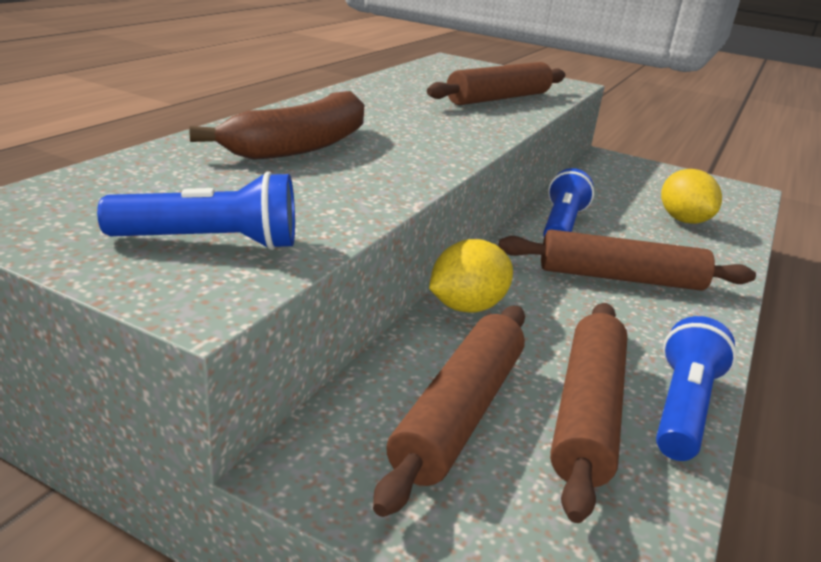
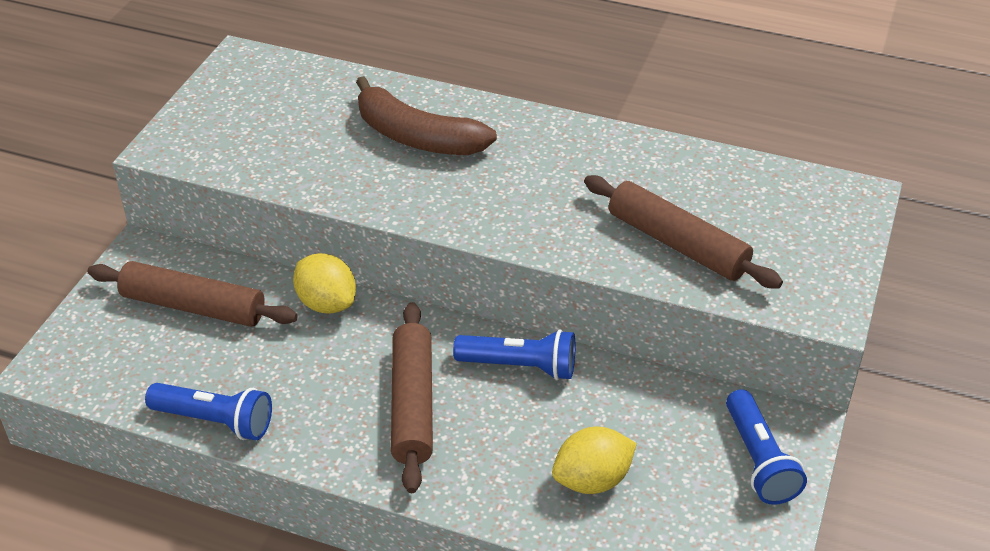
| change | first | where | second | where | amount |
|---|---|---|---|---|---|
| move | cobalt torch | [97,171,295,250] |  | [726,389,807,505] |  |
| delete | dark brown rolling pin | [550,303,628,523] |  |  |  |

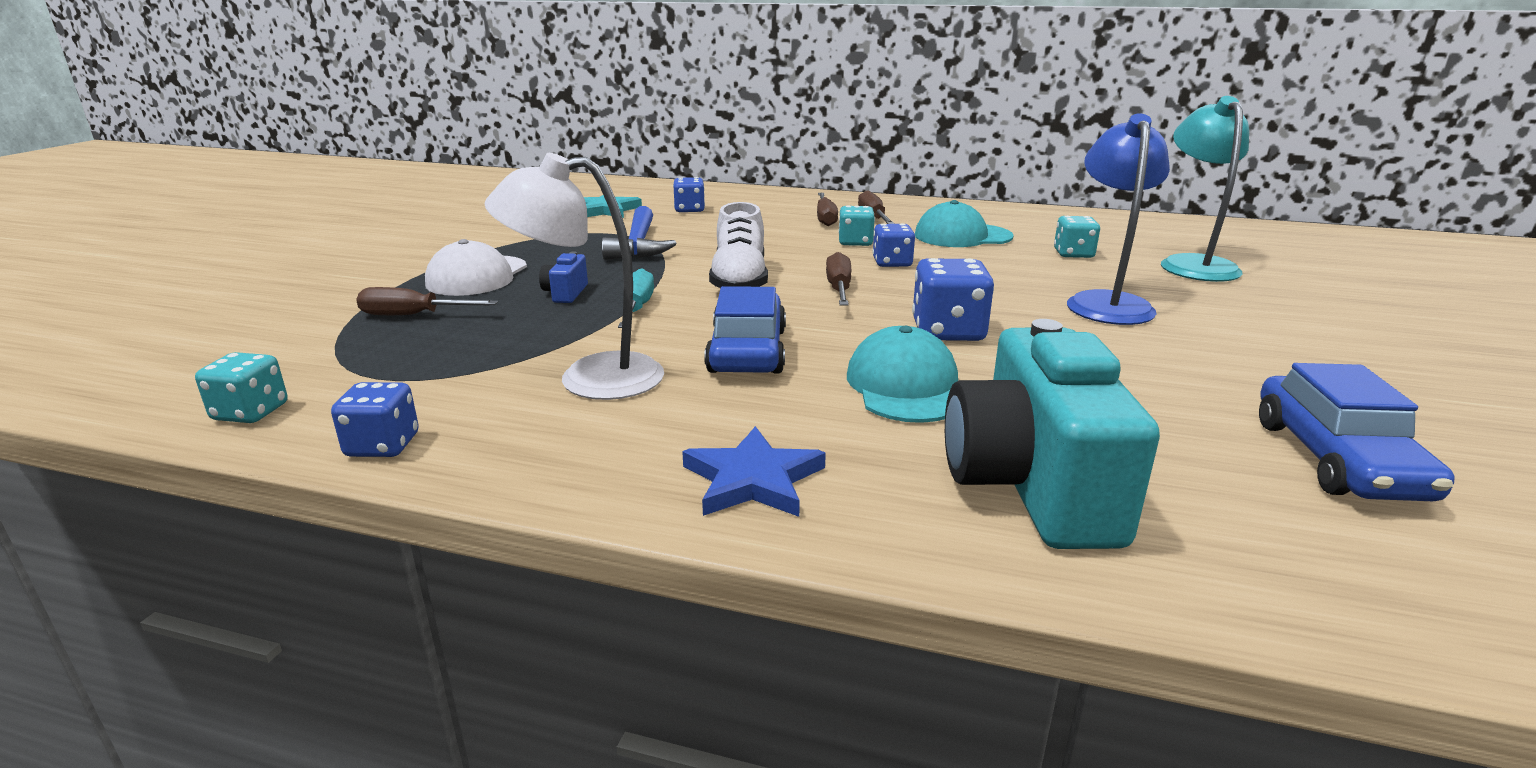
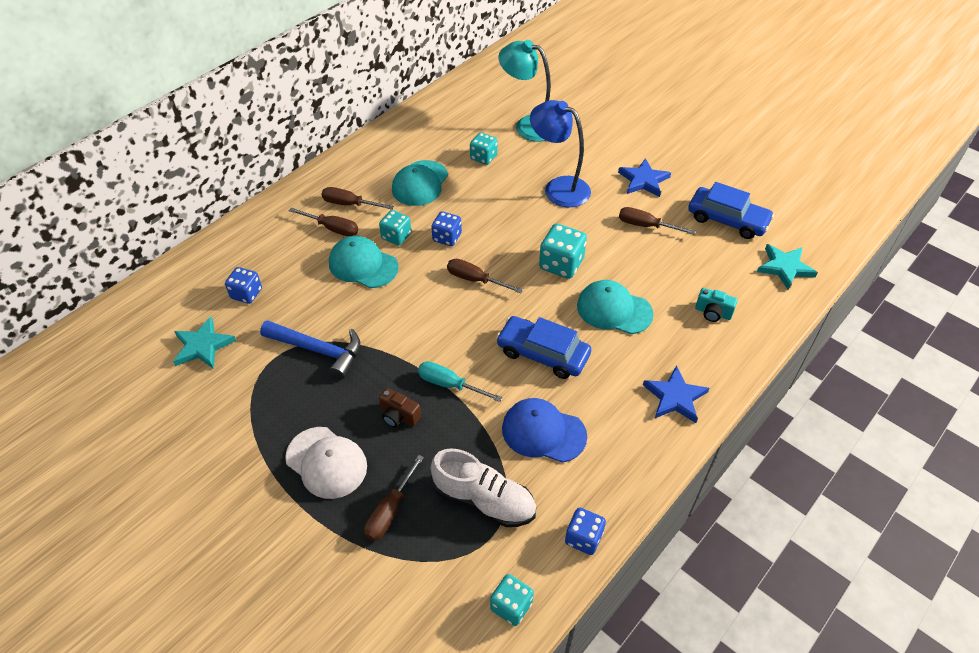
| change | first | where | second | where | amount |
|---|---|---|---|---|---|
| replace | pure white reading lamp | [484,153,664,400] | cobalt peaked cap | [502,398,587,463] |  |
| recolor | cobalt camera | [539,251,588,303] | dark brown camera | [379,388,421,427] |  |
| move | pure white shoe | [709,202,768,288] |  | [430,448,536,527] |  |
| recolor | cobalt game die | [912,258,994,341] | aqua game die | [539,224,587,279] |  |
| resize | aqua camera | [945,319,1160,549] |  | [695,288,738,322] | x0.41 |
| insert |  |  | aqua peaked cap | [329,236,399,288] |  |
| insert |  |  | cobalt five-pointed star | [618,158,671,197] |  |
| insert |  |  | dark brown screwdriver | [619,207,696,235] |  |
| insert |  |  | aqua five-pointed star | [757,244,818,290] |  |

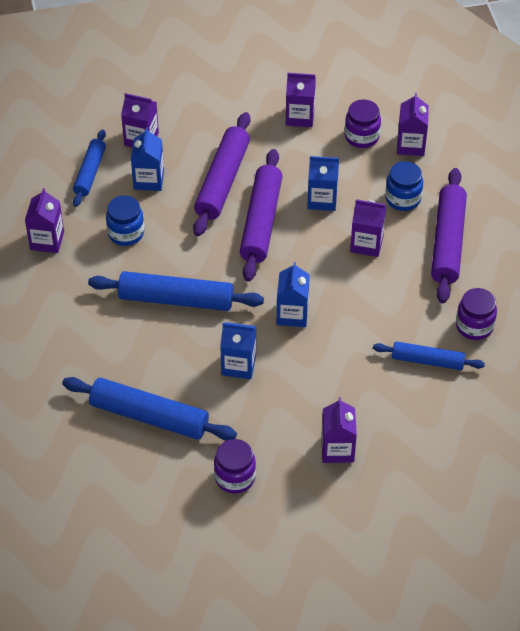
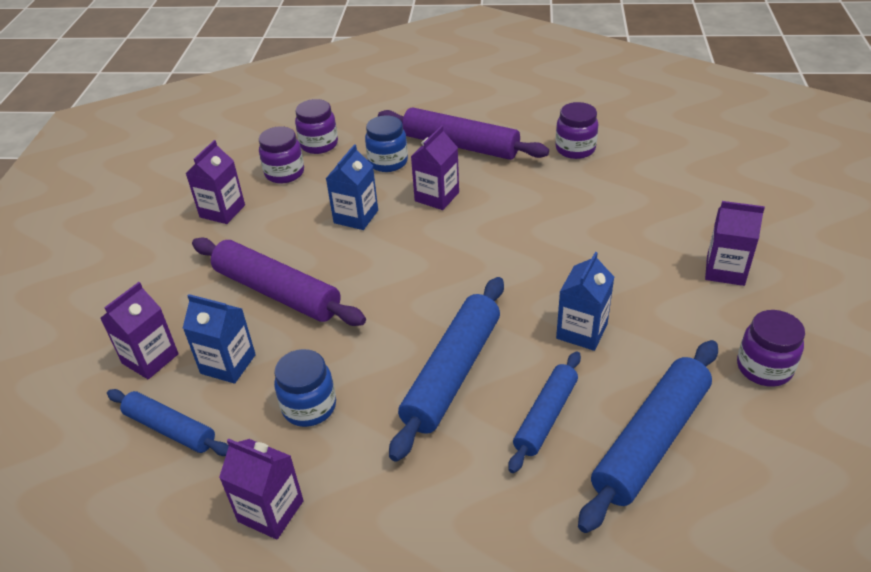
| change | first | where | second | where | amount |
|---|---|---|---|---|---|
| delete | royal purple rolling pin | [240,149,283,282] |  |  |  |
| delete | cobalt carton | [277,262,310,327] |  |  |  |
| move | cobalt rolling pin | [373,341,485,370] |  | [508,351,581,473] |  |
| replace | royal purple carton | [397,93,429,156] | royal purple preserve jar | [295,99,338,154] |  |

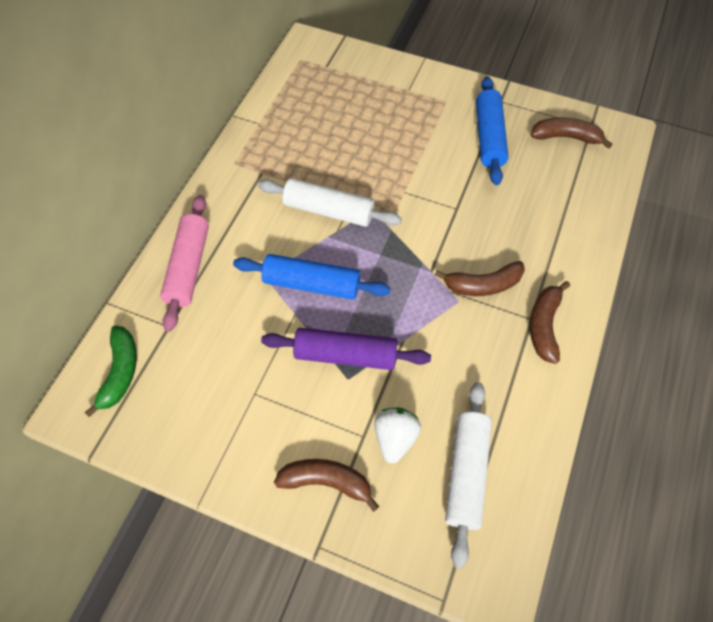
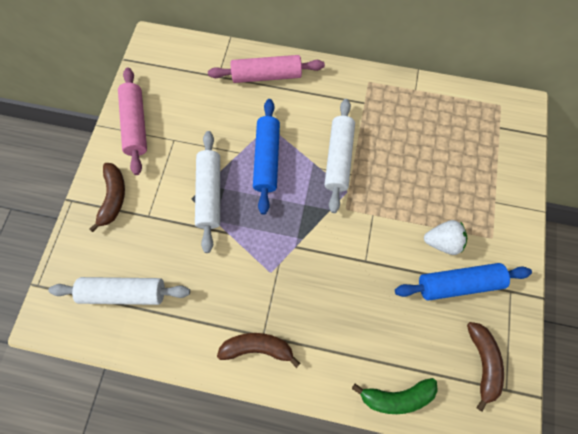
| change | first | where | second | where | amount |
|---|---|---|---|---|---|
| move | emerald toy banana | [84,325,137,417] |  | [352,378,438,414] |  |
| recolor | royal purple rolling pin | [261,328,431,370] | pure white rolling pin | [195,131,220,253] |  |
| move | pure white toy strawberry | [374,408,421,463] |  | [424,220,467,255] |  |
| delete | dark brown toy banana | [435,261,525,296] |  |  |  |
| insert |  |  | rosy rolling pin | [118,67,147,175] |  |

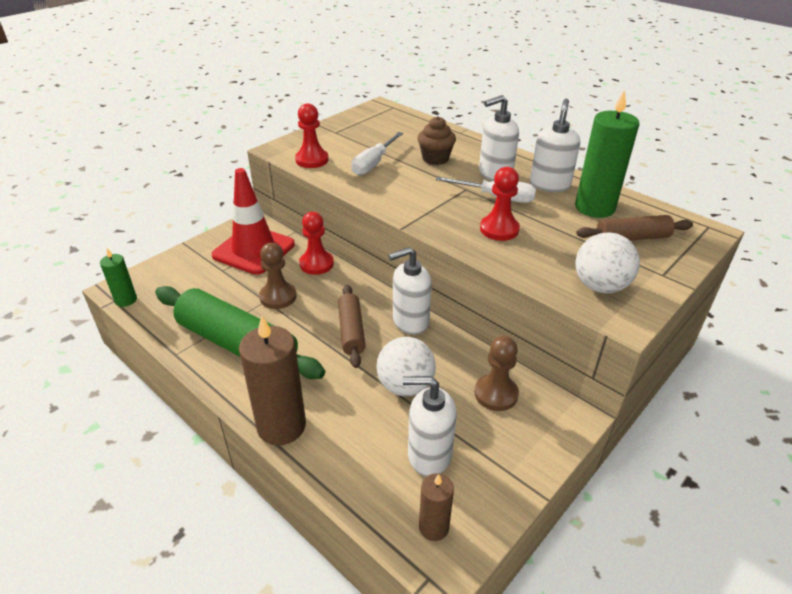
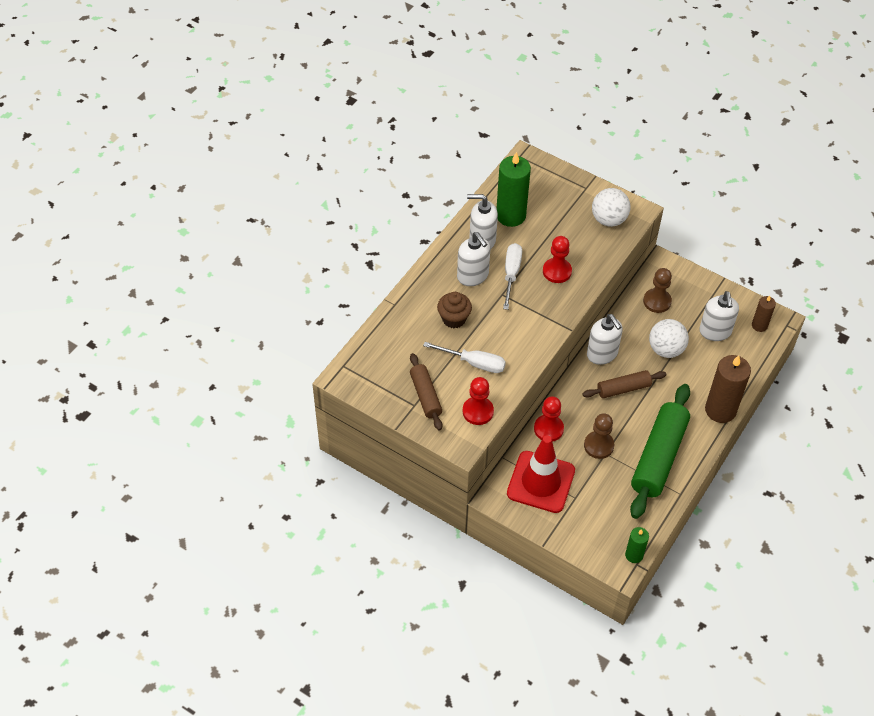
| change | first | where | second | where | amount |
|---|---|---|---|---|---|
| move | dark brown rolling pin | [576,215,693,241] |  | [410,353,443,431] |  |

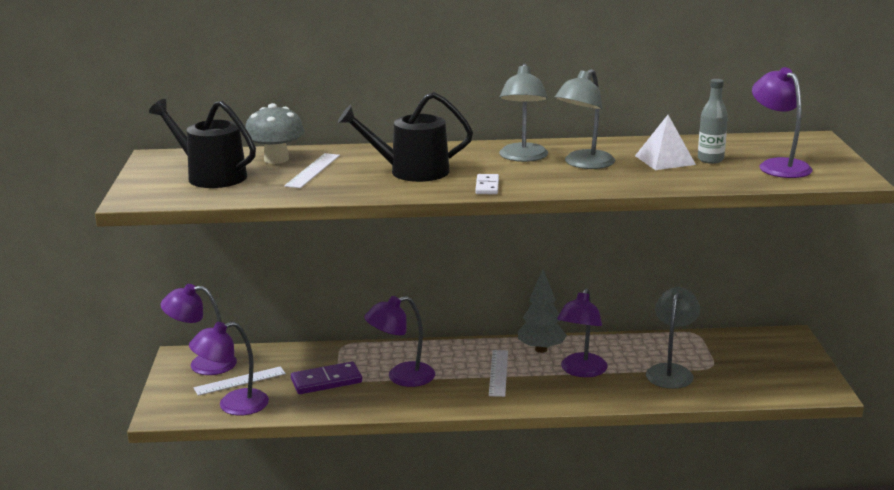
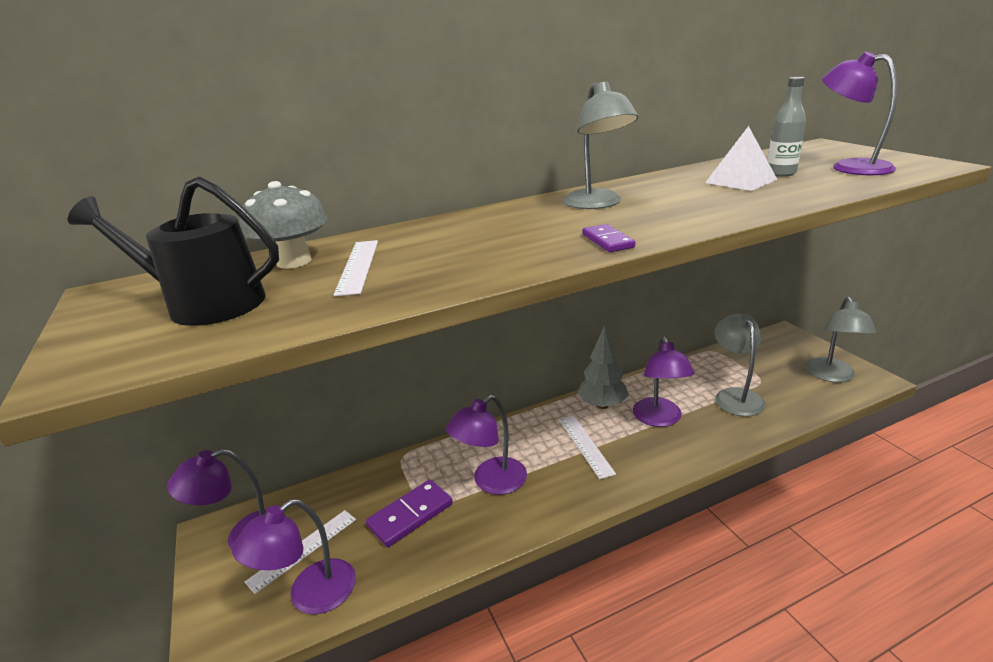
| change | first | where | second | where | amount |
|---|---|---|---|---|---|
| delete | jet-black watering pot | [338,92,473,182] |  |  |  |
| recolor | pure white domino piece | [475,174,499,194] | royal purple domino piece | [582,224,635,252] |  |
| move | gray reading lamp | [554,69,615,169] |  | [805,297,876,382] |  |

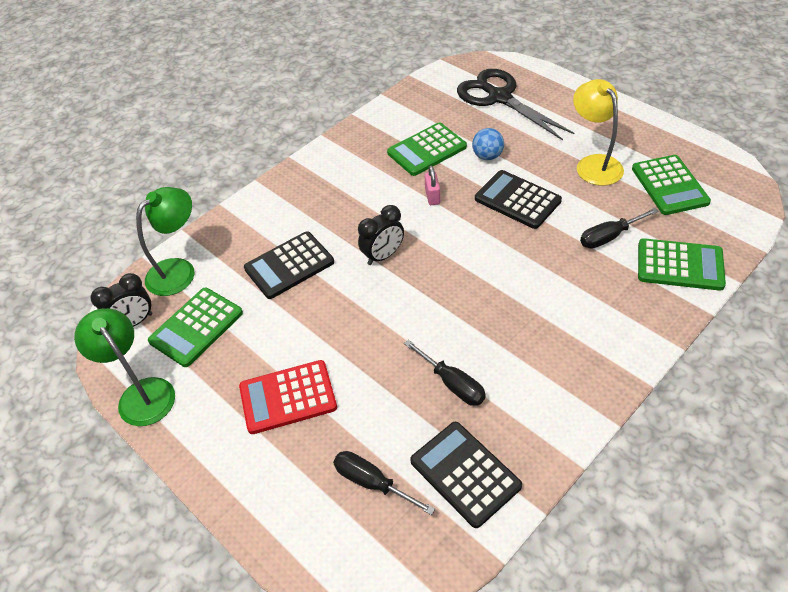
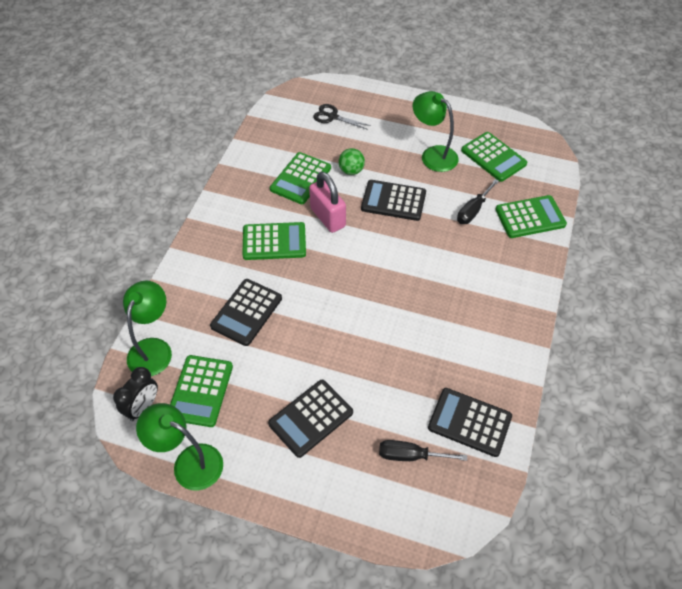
| change | first | where | second | where | amount |
|---|---|---|---|---|---|
| recolor | red calculator | [239,360,337,434] | jet-black calculator | [268,380,353,458] |  |
| delete | jet-black clock | [358,205,404,265] |  |  |  |
| delete | jet-black screwdriver | [404,340,486,406] |  |  |  |
| resize | rosy lock | [424,165,440,205] |  | [309,171,346,233] | x1.89 |
| resize | jet-black shears | [457,69,574,140] |  | [313,104,371,130] | x0.52 |
| recolor | cobalt sphere | [472,128,504,160] | emerald sphere | [339,148,365,175] |  |
| recolor | yellow reading lamp | [573,79,624,186] | emerald reading lamp | [413,91,459,172] |  |
| insert |  |  | emerald calculator | [242,222,306,260] |  |

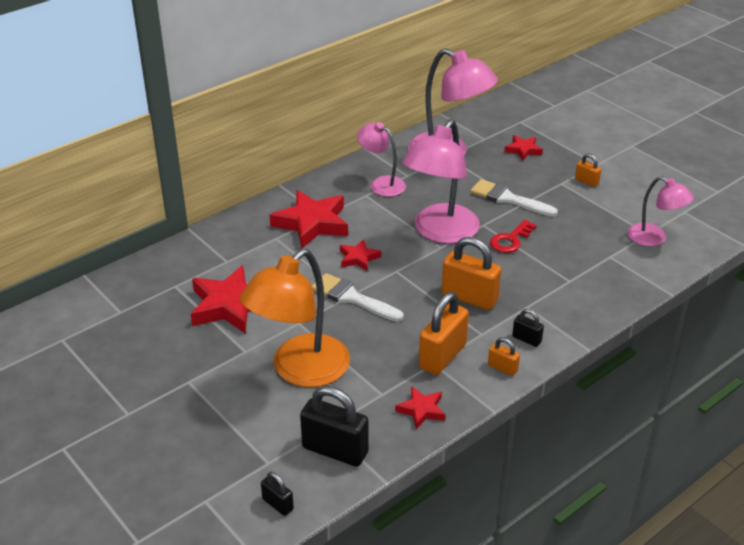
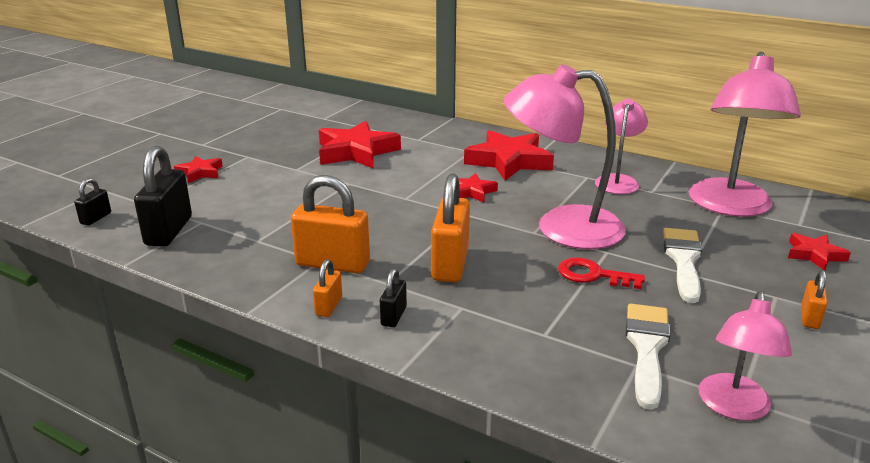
| change | first | where | second | where | amount |
|---|---|---|---|---|---|
| delete | orange reading lamp | [240,249,350,387] |  |  |  |
| move | pure white paintbrush | [312,273,404,322] |  | [626,303,671,410] |  |
| move | red five-pointed star | [395,386,445,429] |  | [174,156,223,183] |  |

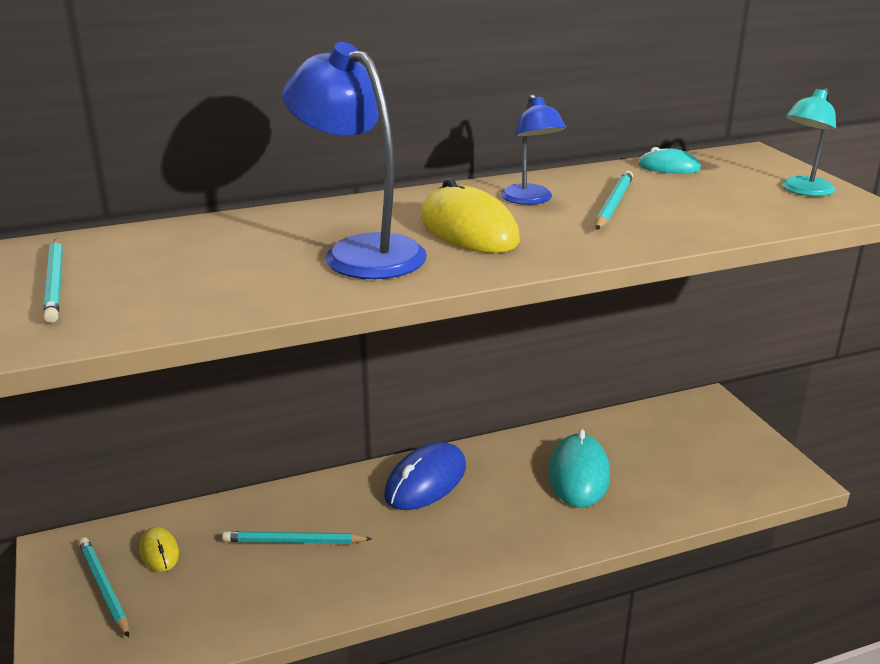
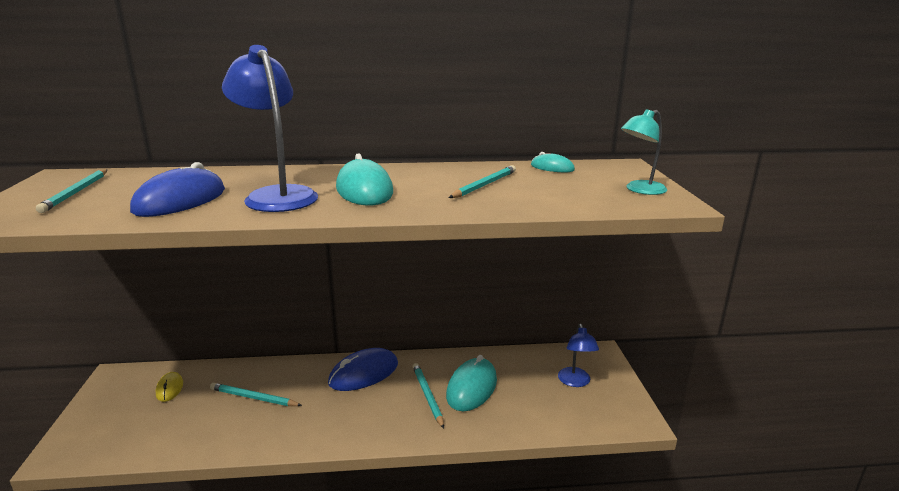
| change | first | where | second | where | amount |
|---|---|---|---|---|---|
| move | aqua wooden pencil | [78,537,129,637] |  | [413,363,444,428] |  |
| recolor | yellow mouse | [421,178,520,253] | aqua mouse | [336,153,393,206] |  |
| move | cobalt reading lamp | [501,94,566,205] |  | [558,324,599,387] |  |
| insert |  |  | cobalt mouse | [130,162,225,217] |  |

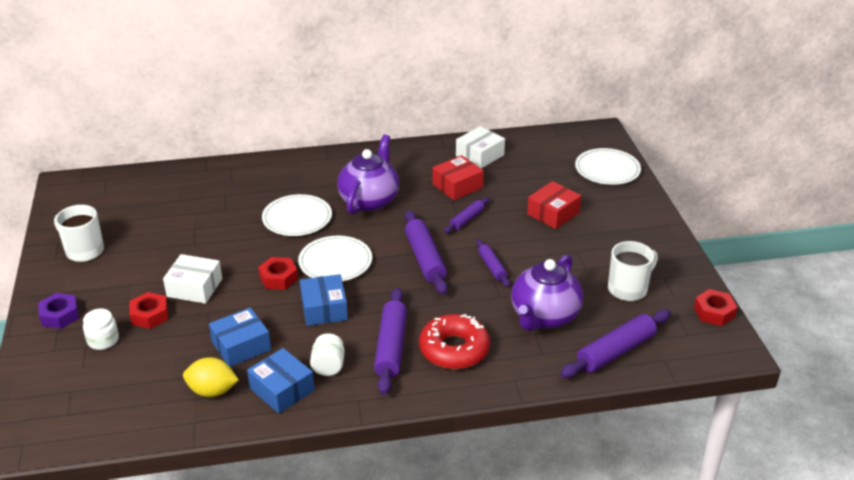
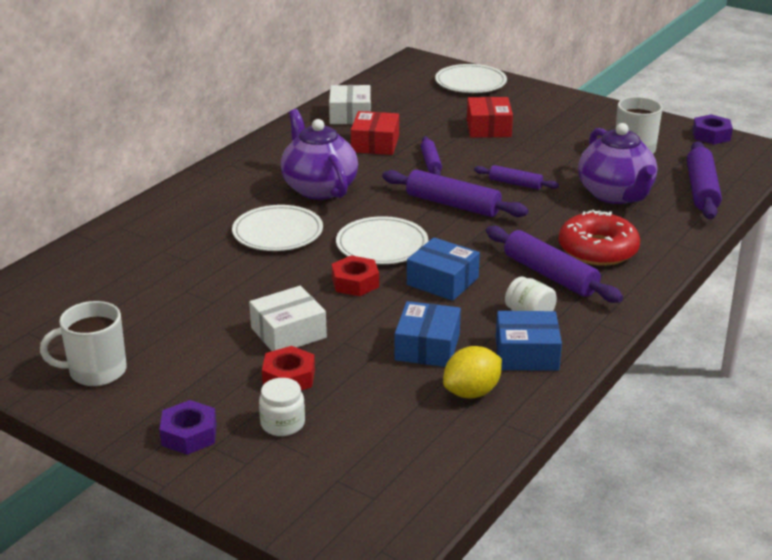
| change | first | where | second | where | amount |
|---|---|---|---|---|---|
| recolor | red nut | [694,289,737,326] | royal purple nut | [693,114,733,144] |  |

